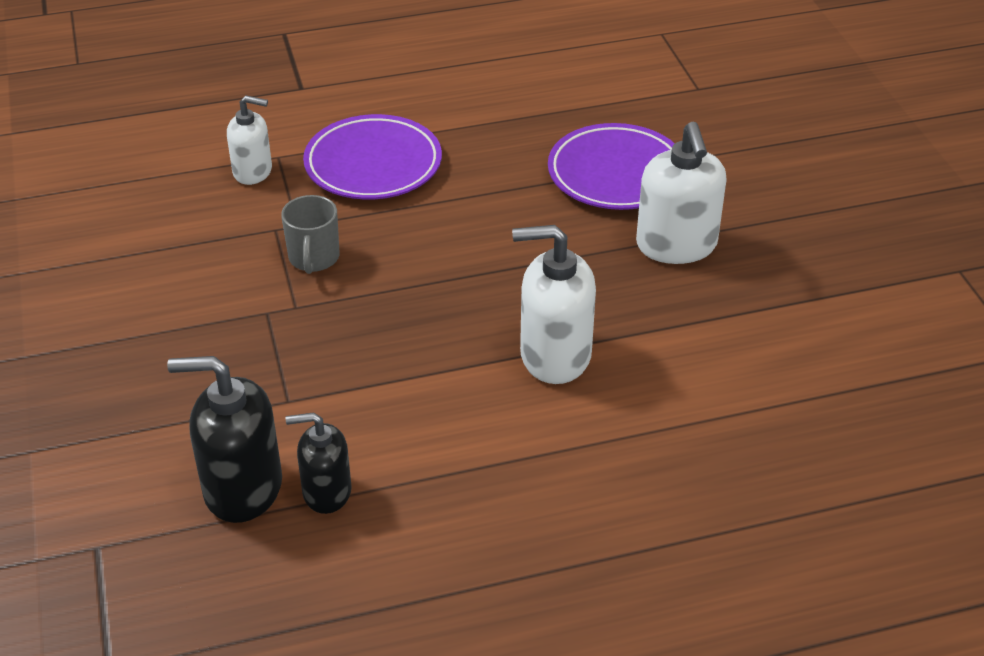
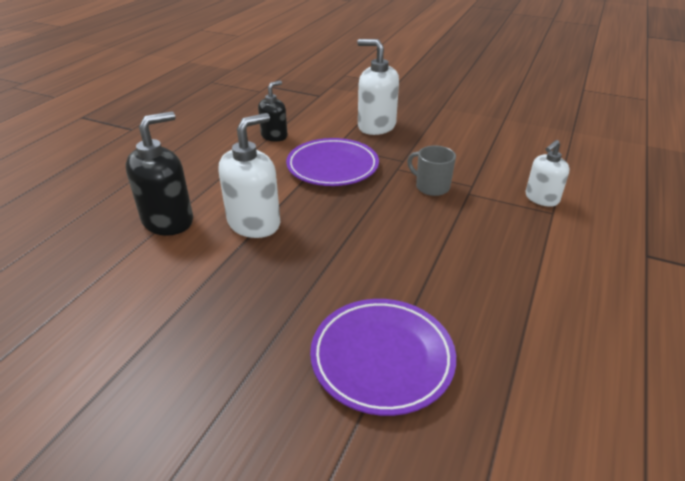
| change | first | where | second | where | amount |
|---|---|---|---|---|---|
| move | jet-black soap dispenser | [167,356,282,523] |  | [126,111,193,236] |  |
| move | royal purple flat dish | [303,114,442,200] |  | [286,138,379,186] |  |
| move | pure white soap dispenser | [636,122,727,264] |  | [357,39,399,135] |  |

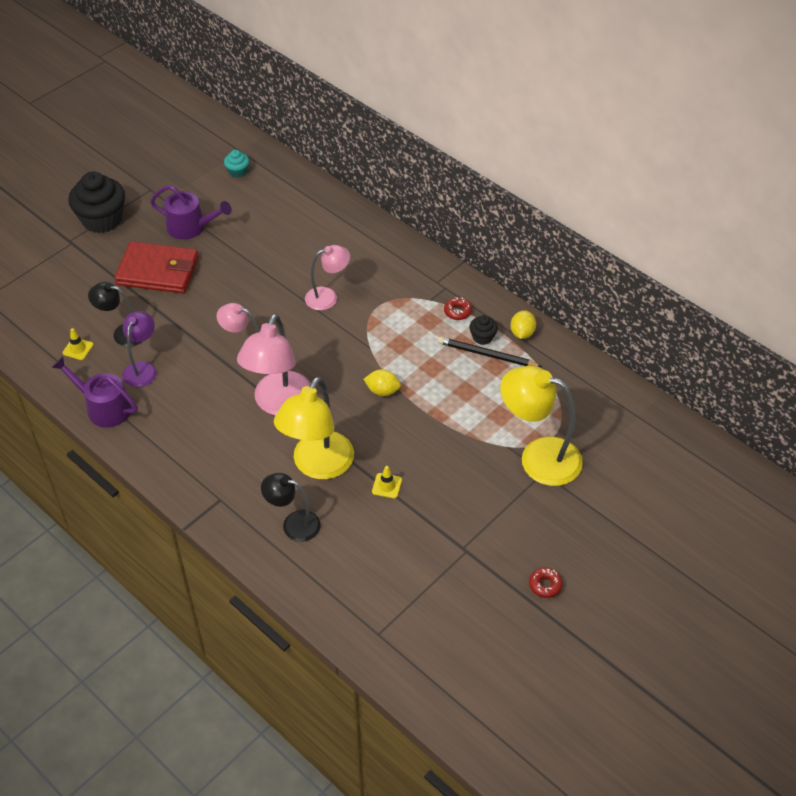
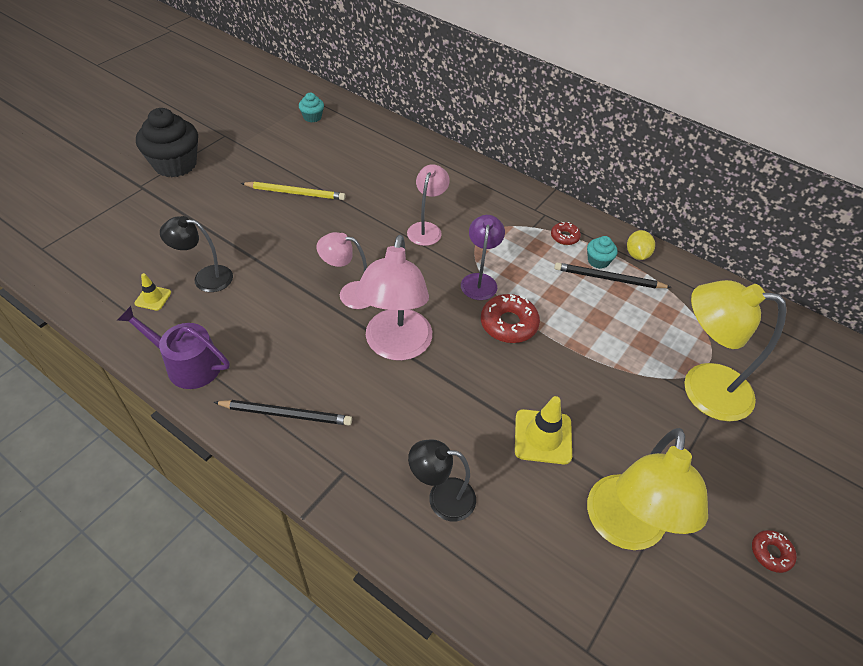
| change | first | where | second | where | amount |
|---|---|---|---|---|---|
| delete | red wallet | [115,241,199,293] |  |  |  |
| move | royal purple reading lamp | [123,311,157,387] |  | [461,215,505,300] |  |
| delete | royal purple watering pot | [150,185,232,240] |  |  |  |
| move | yellow reading lamp | [274,377,354,479] |  | [587,428,708,550] |  |
| rotate | rosy reading lamp | [305,245,350,310] |  | [407,164,450,246] | 45 degrees counterclockwise |
| replace | yellow lemon | [364,369,401,396] | red glazed donut | [481,294,540,343] |  |
| resize | yellow safety cone | [372,466,402,498] |  | [515,396,572,464] | x1.77 |
| recolor | jet-black muffin | [469,315,498,345] | aqua muffin | [587,236,618,269] |  |
| insert |  |  | jet-black wooden pencil | [214,400,352,425] |  |
| insert |  |  | yellow wooden pencil | [241,182,345,200] |  |

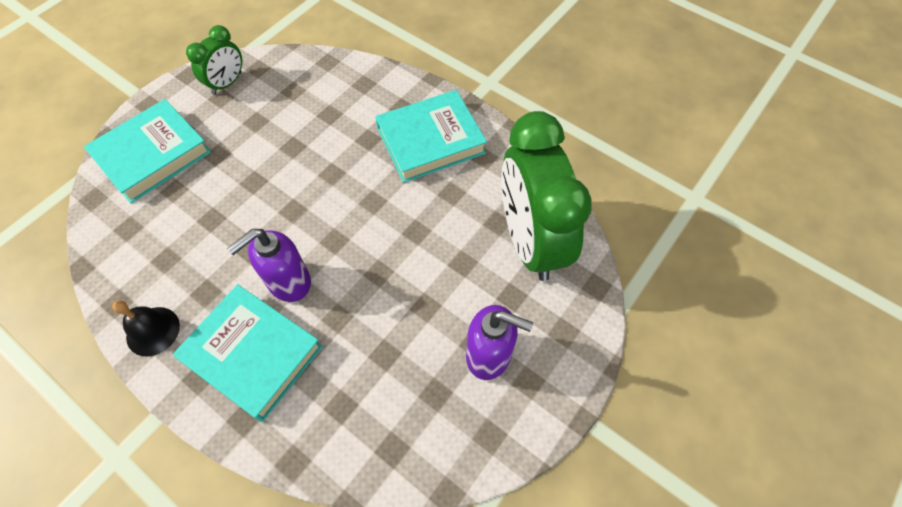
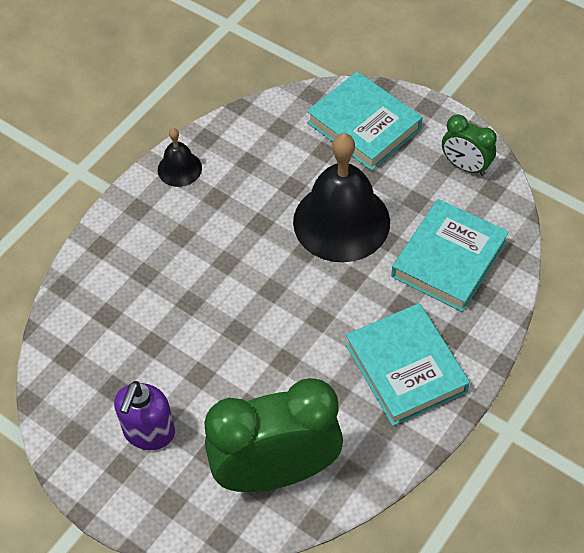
| change | first | where | second | where | amount |
|---|---|---|---|---|---|
| move | aqua hardcover | [173,284,323,422] |  | [391,199,509,312] |  |
| delete | royal purple soap dispenser | [227,229,311,302] |  |  |  |
| insert |  |  | jet-black bell | [293,133,390,262] |  |

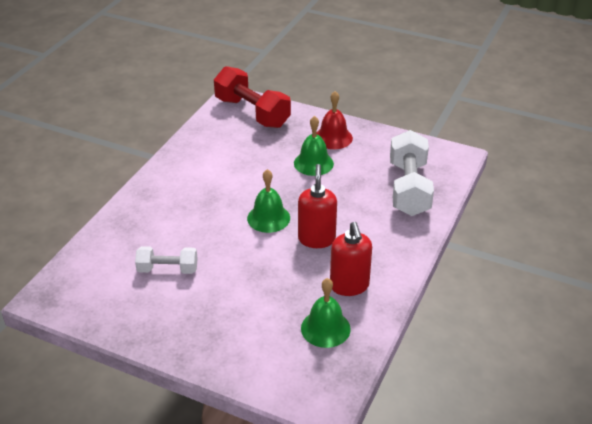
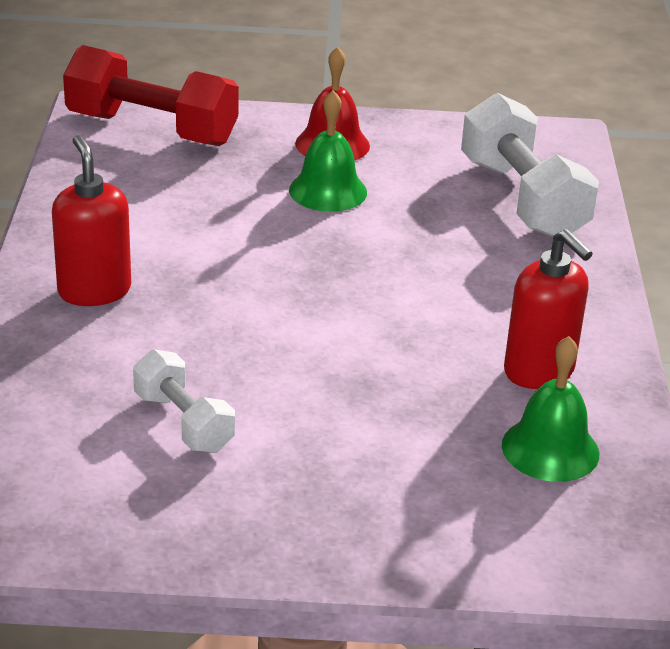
| change | first | where | second | where | amount |
|---|---|---|---|---|---|
| rotate | pure white hand weight | [135,246,198,274] |  | [133,349,235,453] | 75 degrees clockwise |
| delete | emerald bell | [247,169,290,233] |  |  |  |
| move | red soap dispenser | [298,164,337,248] |  | [52,135,131,306] |  |

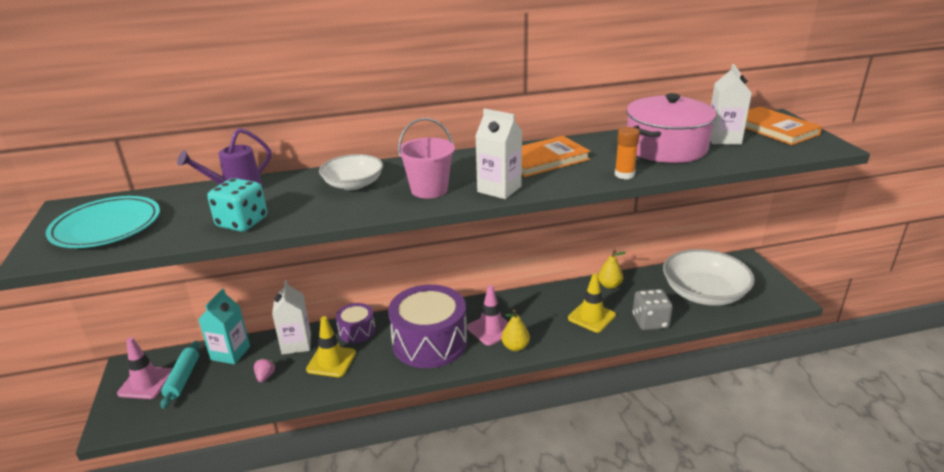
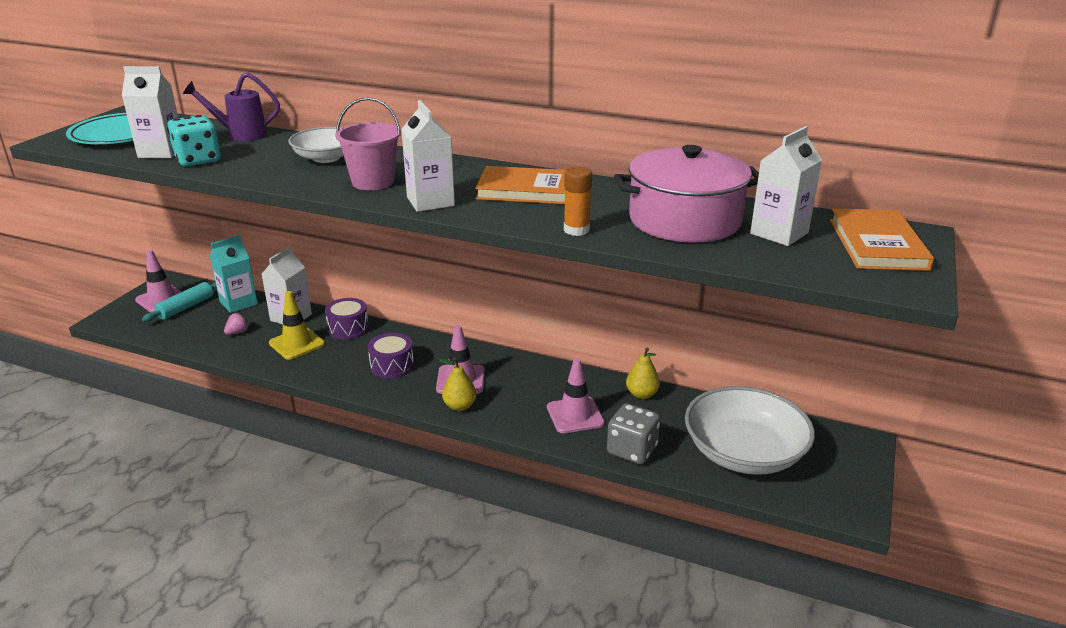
| change | first | where | second | where | amount |
|---|---|---|---|---|---|
| resize | royal purple drum | [388,285,467,368] |  | [368,333,414,378] | x0.50 |
| recolor | yellow safety cone | [568,273,616,333] | rosy safety cone | [547,358,605,433] |  |
| insert |  |  | pure white carton | [122,66,178,158] |  |

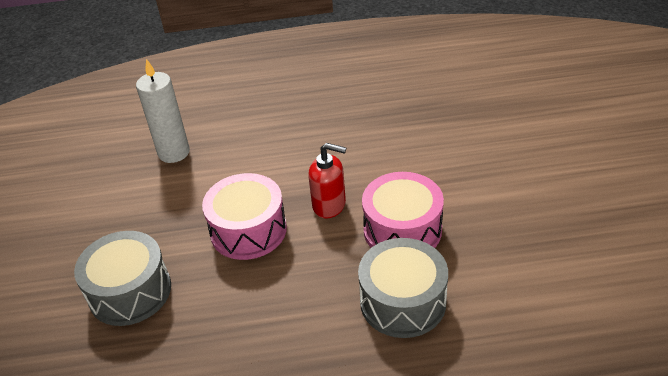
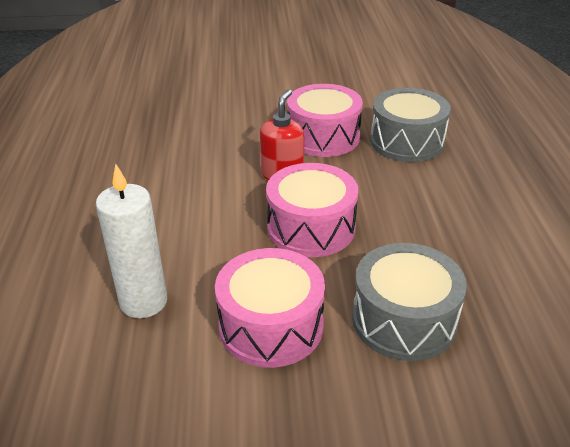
| change | first | where | second | where | amount |
|---|---|---|---|---|---|
| insert |  |  | rosy drum | [215,248,325,368] |  |

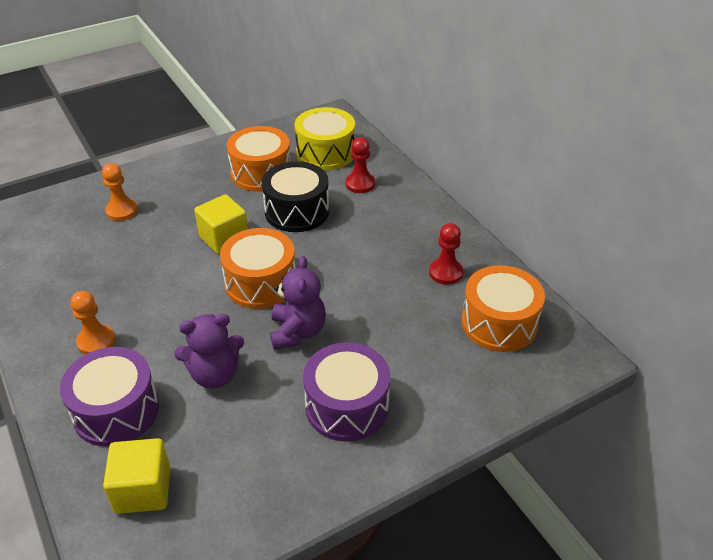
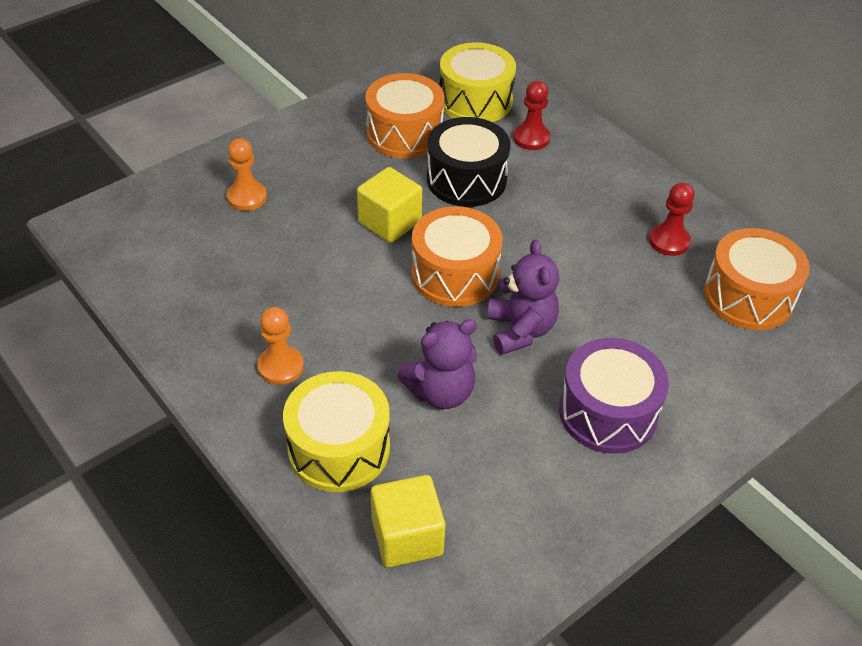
| change | first | where | second | where | amount |
|---|---|---|---|---|---|
| recolor | royal purple drum | [60,347,159,447] | yellow drum | [283,371,390,492] |  |

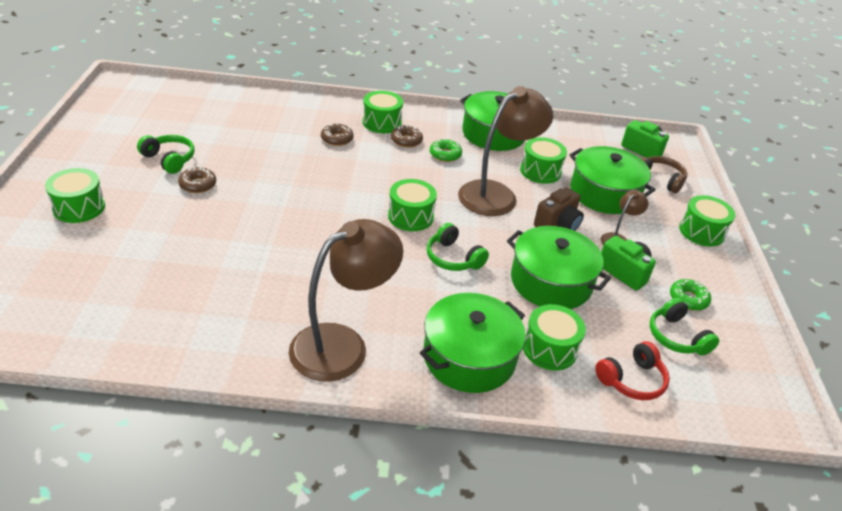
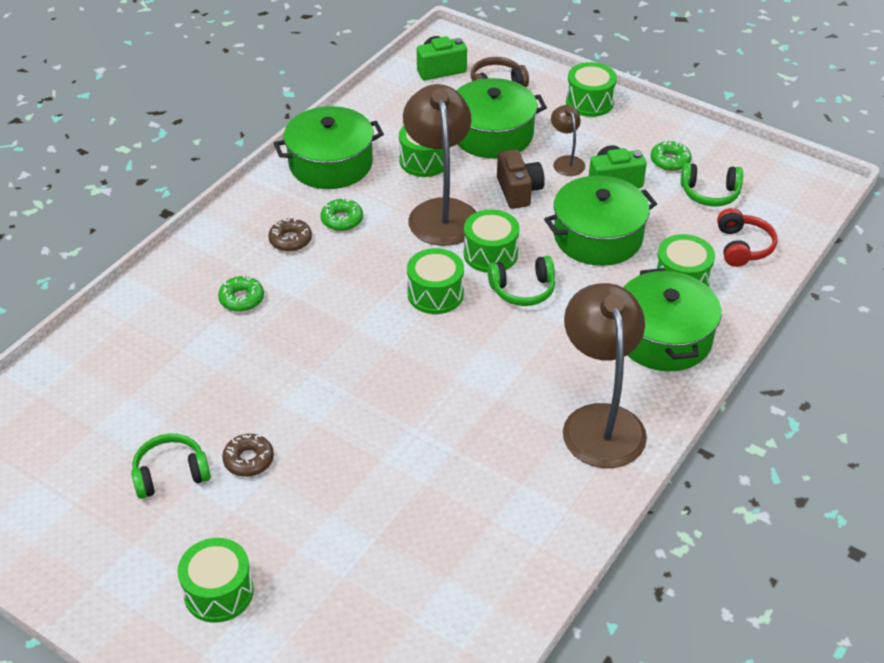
| change | first | where | second | where | amount |
|---|---|---|---|---|---|
| recolor | dark brown glazed donut | [321,123,353,146] | emerald glazed donut | [218,275,264,312] |  |
| move | emerald drum | [363,91,403,133] |  | [464,209,519,273] |  |

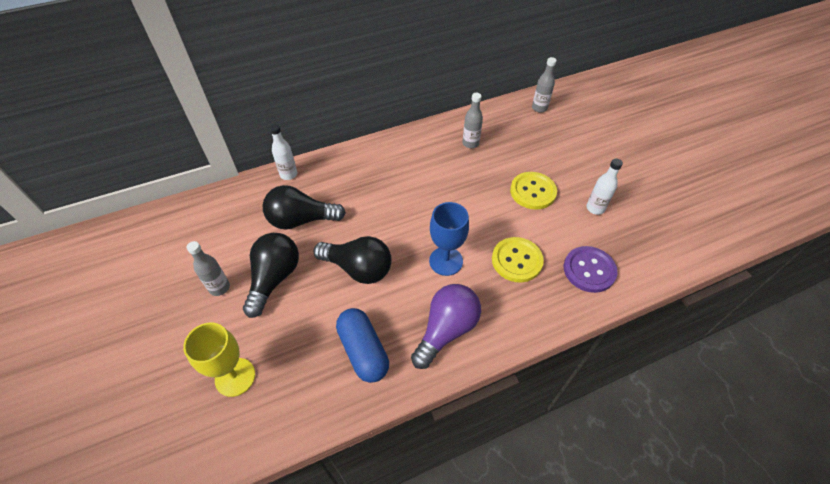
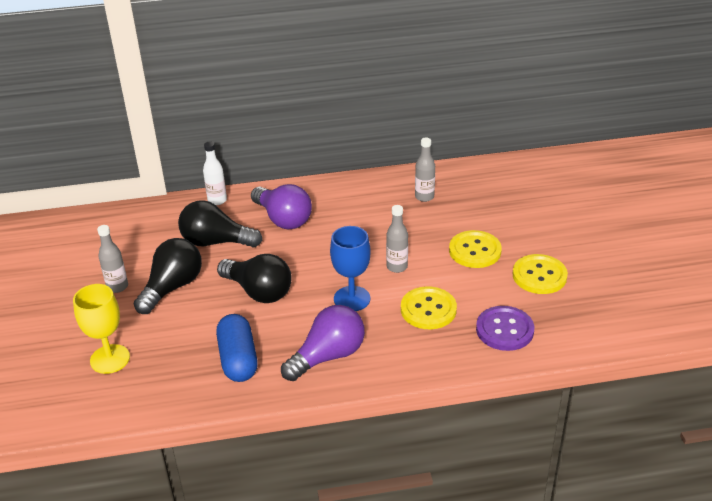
| change | first | where | second | where | amount |
|---|---|---|---|---|---|
| move | gray flask | [532,57,557,113] |  | [386,205,408,273] |  |
| replace | pure white flask | [586,159,623,215] | yellow shirt button | [513,254,568,294] |  |
| insert |  |  | royal purple bulb | [251,184,312,229] |  |

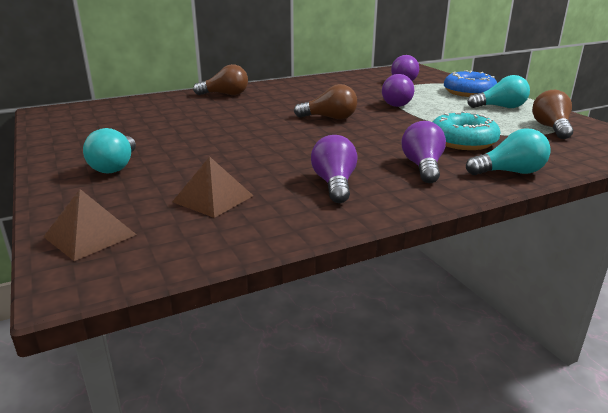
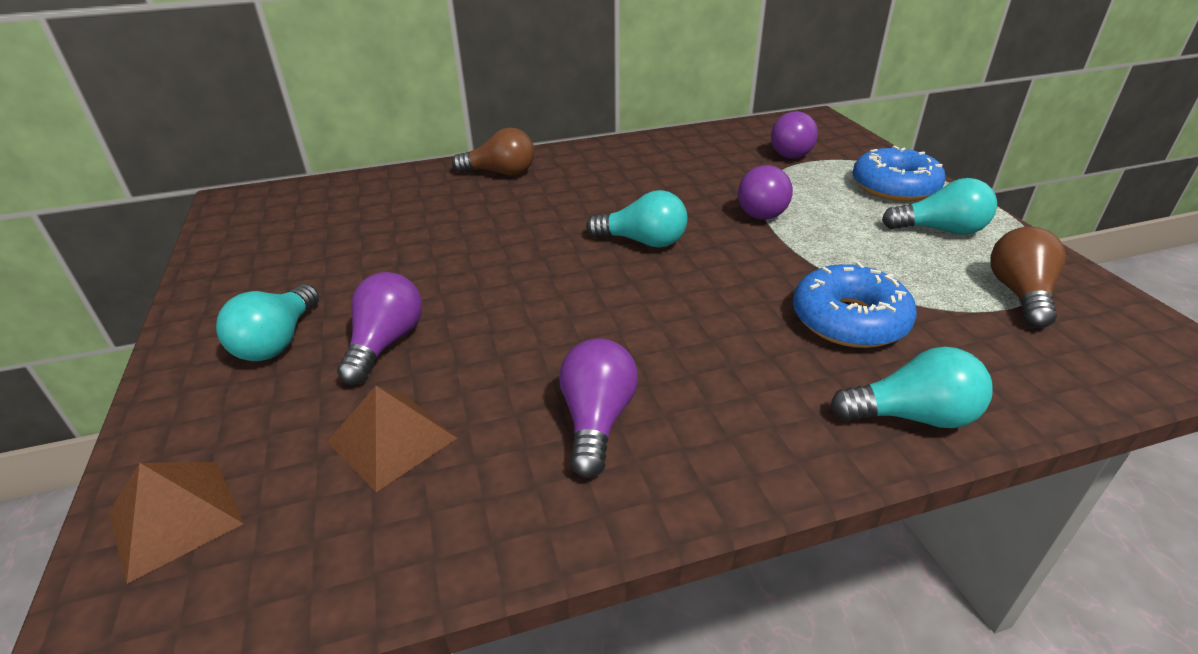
| change | first | where | second | where | amount |
|---|---|---|---|---|---|
| recolor | dark brown bulb | [294,84,357,120] | aqua bulb | [586,190,688,248] |  |
| move | royal purple bulb | [402,121,446,183] |  | [337,272,422,385] |  |
| recolor | aqua glazed donut | [433,111,501,150] | cobalt glazed donut | [793,262,917,348] |  |

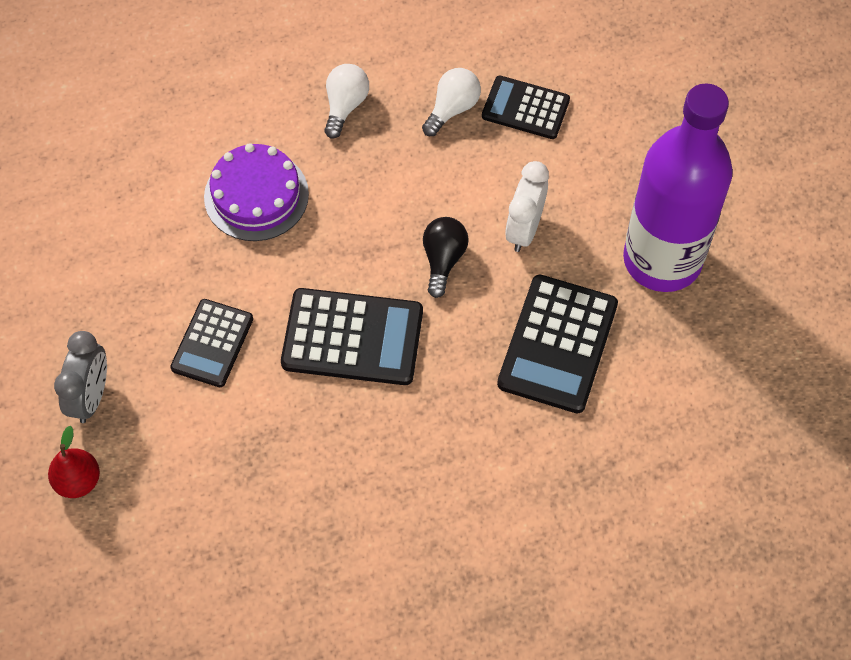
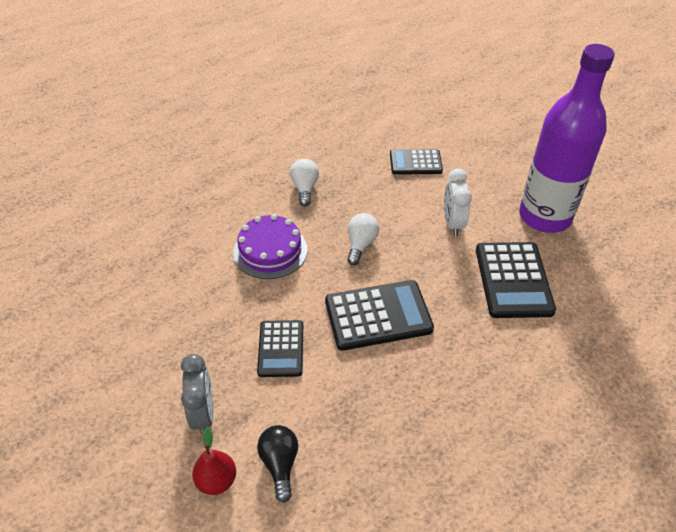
| change | first | where | second | where | amount |
|---|---|---|---|---|---|
| move | pure white bulb | [422,68,481,136] |  | [347,213,379,265] |  |
| move | jet-black bulb | [423,217,469,298] |  | [257,425,298,503] |  |

